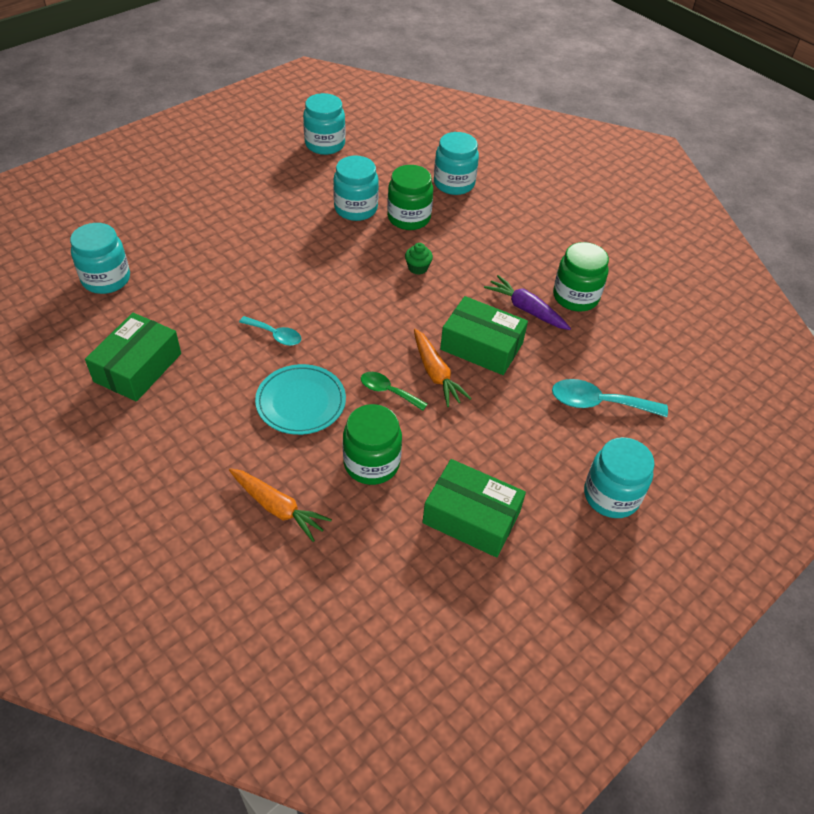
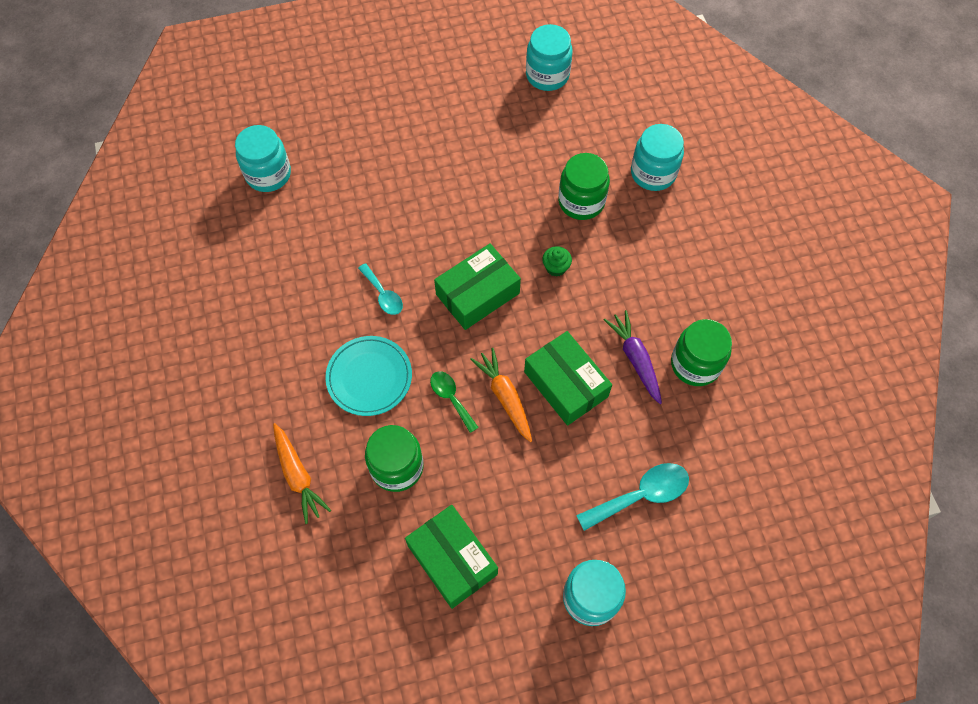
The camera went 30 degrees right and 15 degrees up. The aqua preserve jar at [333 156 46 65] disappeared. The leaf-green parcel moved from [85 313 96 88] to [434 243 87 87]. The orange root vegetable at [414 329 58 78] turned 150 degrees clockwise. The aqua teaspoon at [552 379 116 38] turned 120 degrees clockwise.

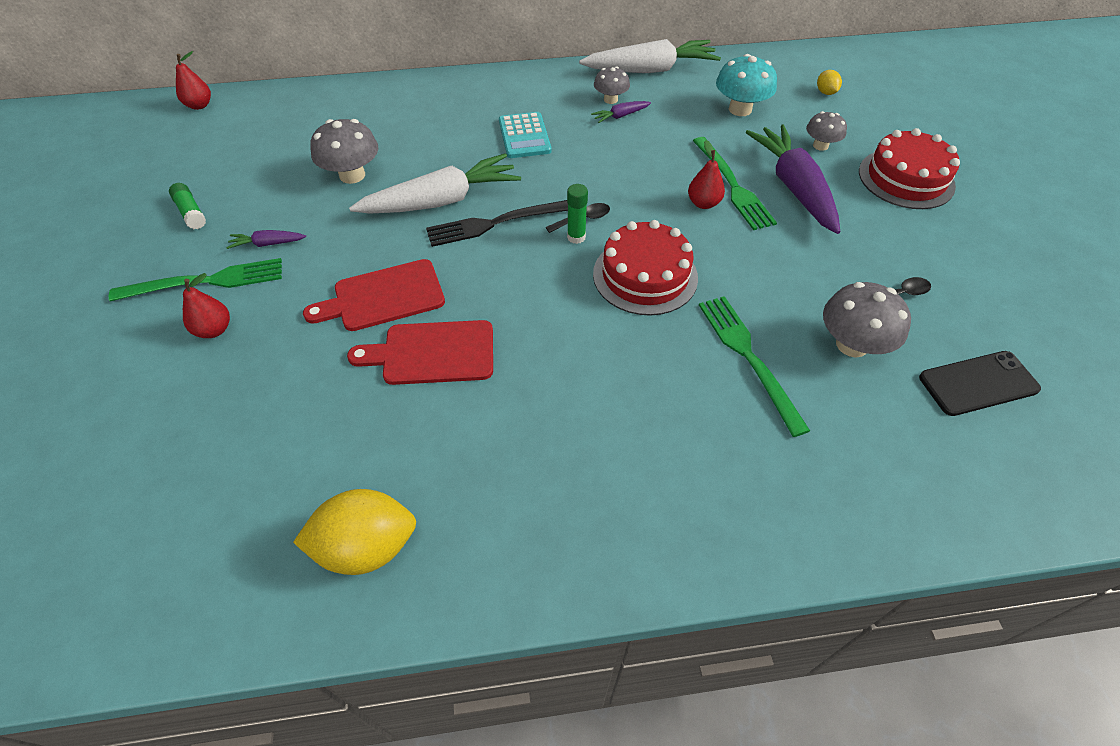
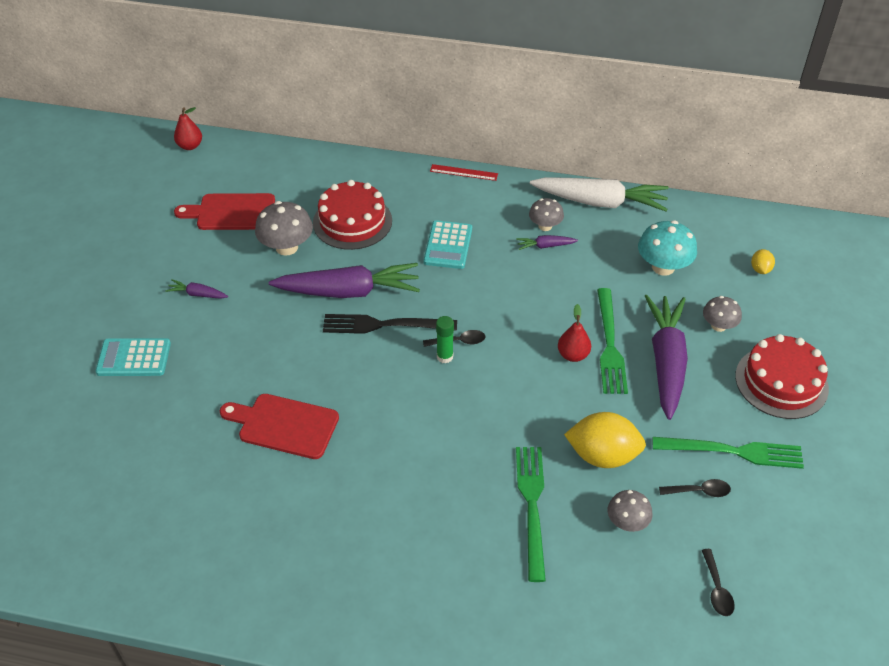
The camera went 20 degrees right and 5 degrees down. The leaf-green glue stick at [169 183 37 46] disappeared. The crimson straightedge at [430 164 68 17] appeared. The leaf-green table fork moved from [109 258 173 43] to [653 437 151 32]. The golden citrus fruit moved from [293 489 123 86] to [564 412 82 56]. The crimson bread board moved from [303 259 142 72] to [174 193 101 37]. The crimson layer cake moved from [593 220 105 95] to [313 180 79 70]. The crimson toy pear at [183 273 47 65] was replaced by the aqua adding machine at [95 338 76 38]. The ebony smartphone at [919 351 122 65] was replaced by the ebony teaspoon at [702 549 33 67]. The white root vegetable at [349 153 172 61] became the royal purple root vegetable at [269 263 151 35]. The grey mushroom at [823 282 88 76] changed to 0.62 times the size.

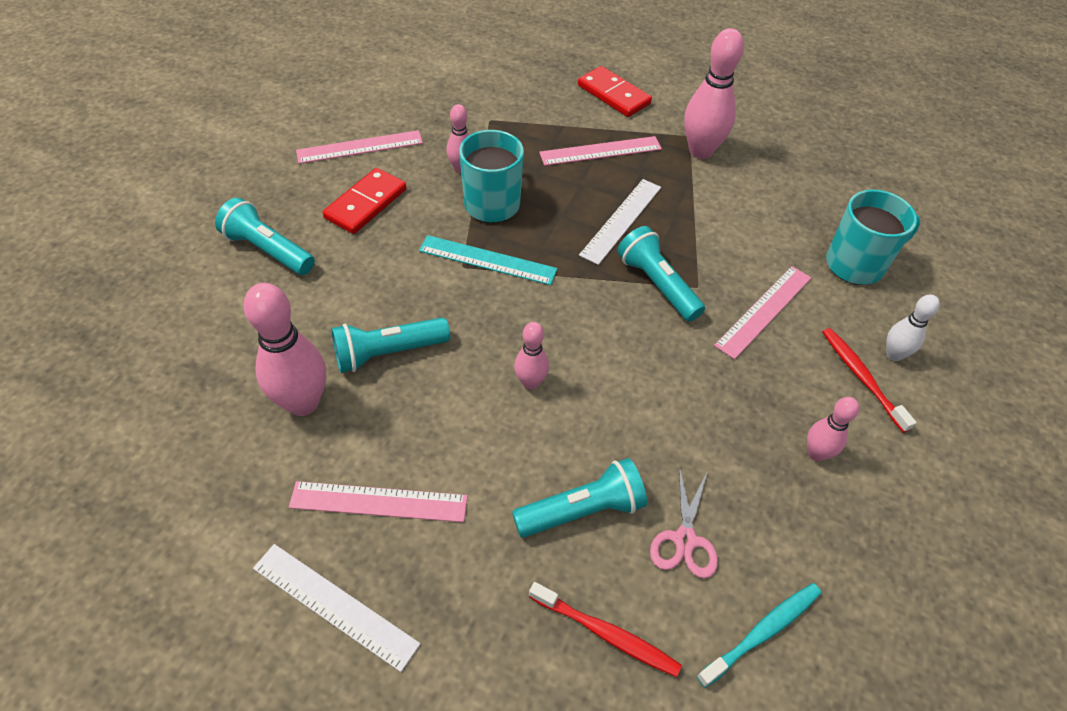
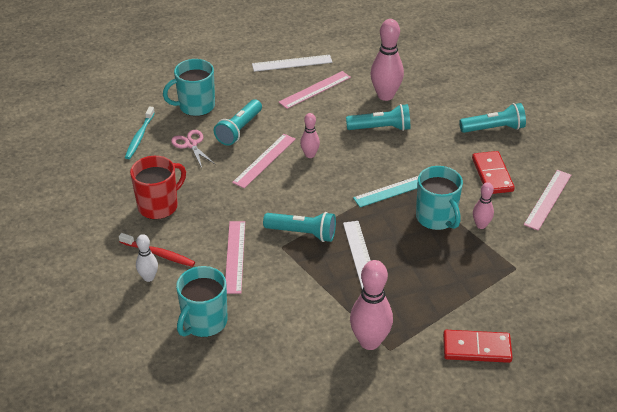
The camera went 140 degrees right and 10 degrees down. The rosy straightedge moved from [539 136 123 30] to [232 134 64 54]. The crimson dental brush at [529 582 153 95] was replaced by the aqua tea mug at [163 59 52 57]. The rosy tenpin at [807 397 52 64] was replaced by the crimson tea mug at [130 156 56 63]. The aqua pocket torch at [331 318 119 55] turned 60 degrees clockwise.

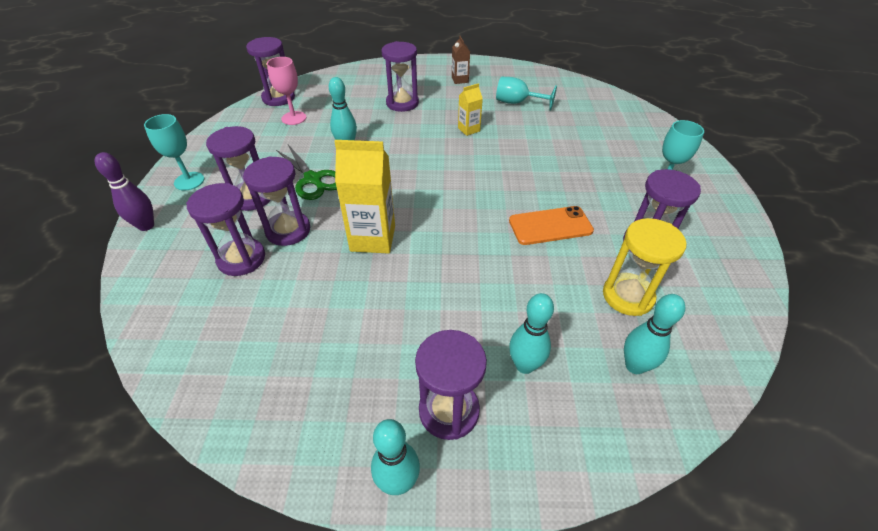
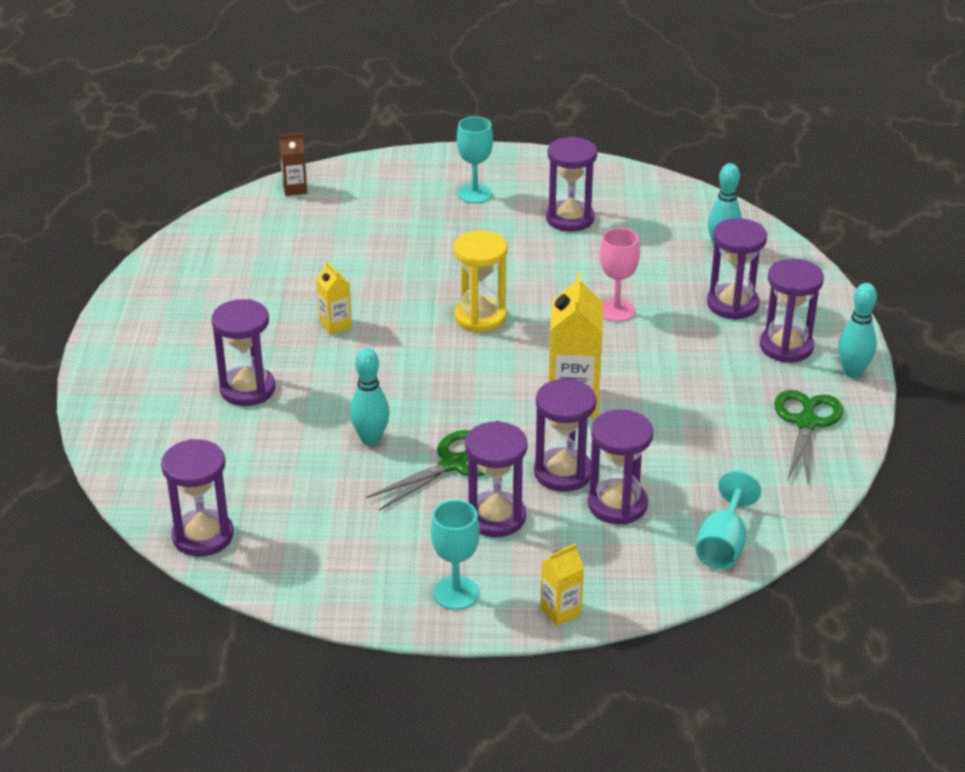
The camera went 90 degrees left and 10 degrees down. The orange smartphone at [509 206 85 39] disappeared. The leaf-green scissors at [774 390 69 96] appeared. The rosy wine glass moved from [267 57 39 68] to [600 228 40 94]. The russet carton moved from [452 36 18 48] to [279 133 28 63]. The aqua wine glass moved from [496 77 61 34] to [696 471 65 98]. The golden hourglass moved from [603 218 84 98] to [453 230 54 102]. The royal purple tenpin at [95 152 59 79] was replaced by the golden carton at [540 543 44 83]. The aqua tenpin at [509 293 45 81] was replaced by the royal purple hourglass at [707 218 60 102].

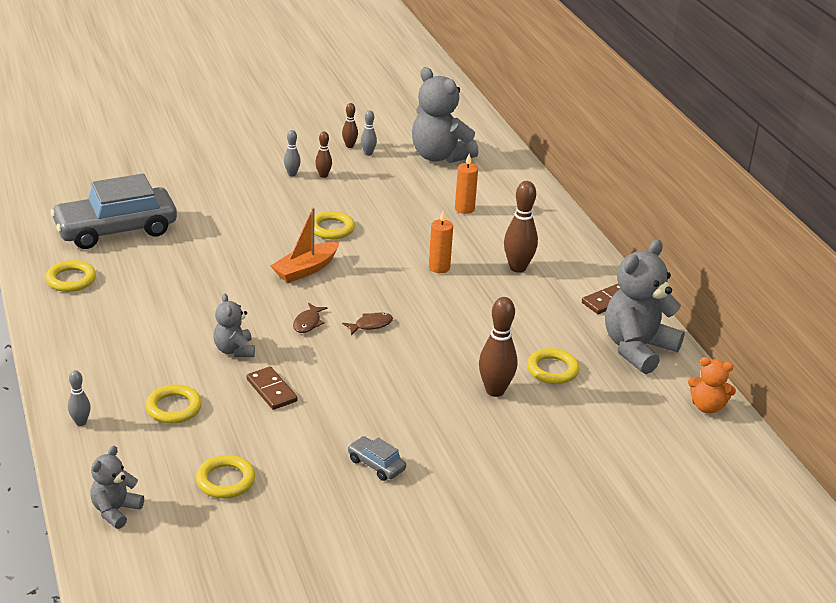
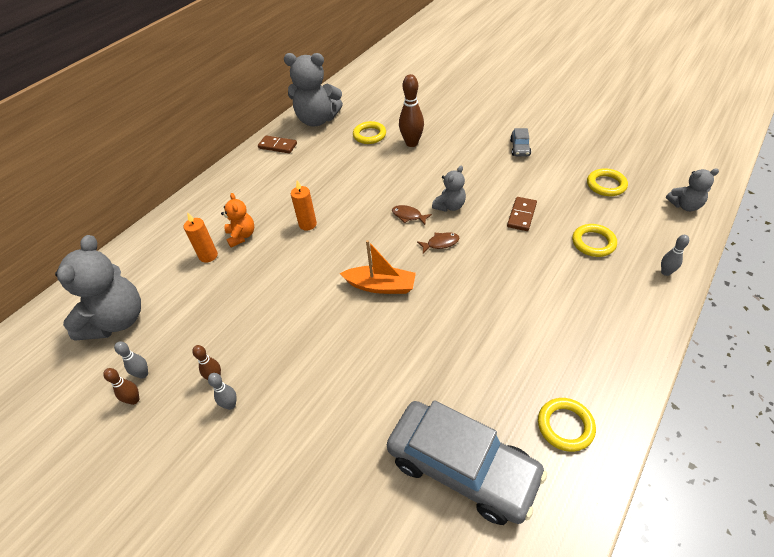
The camera went 120 degrees left and 15 degrees up. The golden hoop at [314 211 41 28] disappeared. The russet tenpin at [504 181 34 92] disappeared. The grey stuffed bear moved from [214 294 41 63] to [432 166 34 46]. The orange stuffed bear moved from [688 357 48 57] to [221 193 33 55].

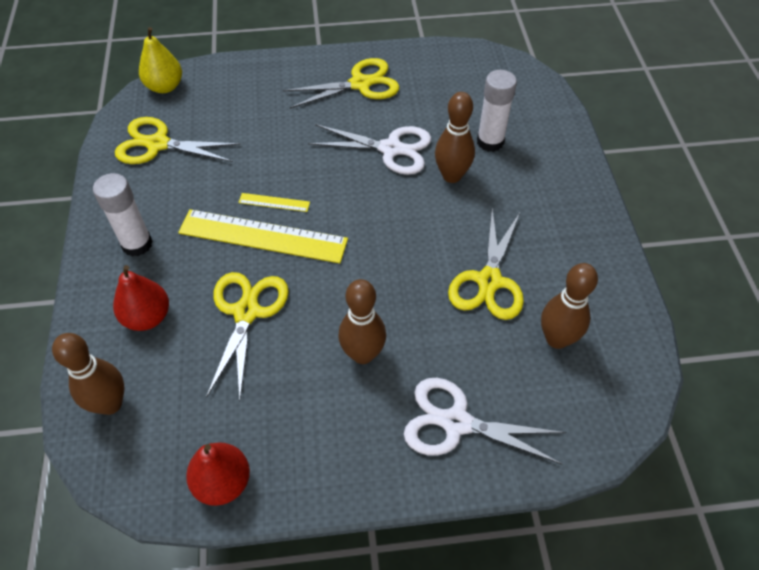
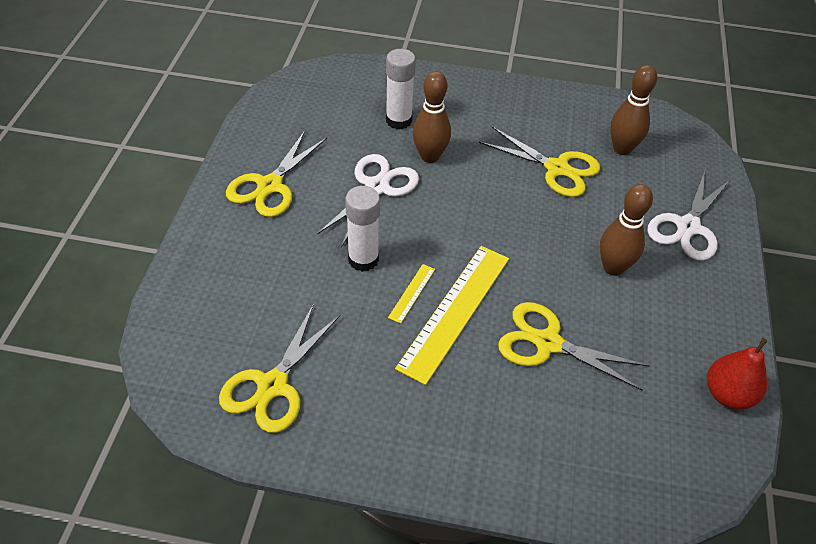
The camera went 75 degrees left and 5 degrees down. The russet tenpin at [52 333 72 82] disappeared. The crimson toy pear at [113 265 56 66] disappeared. The golden toy pear at [139 27 43 66] disappeared. The white glue stick moved from [93 173 60 84] to [345 186 35 86]. The golden scissors at [283 58 117 51] turned 150 degrees counterclockwise.

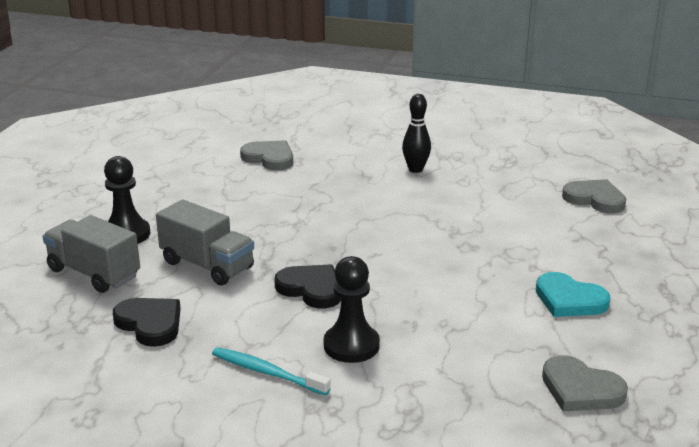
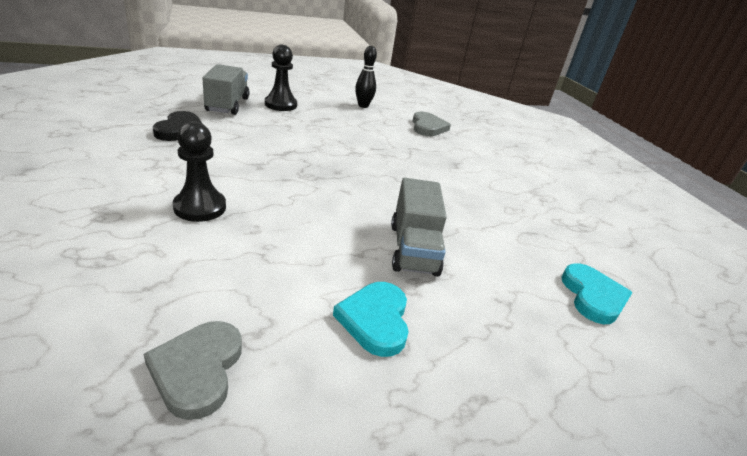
The camera went 50 degrees right and 5 degrees up. The aqua dental brush at [212 347 119 49] disappeared. The ebony heart shape at [274 264 68 45] disappeared. The grey toy truck moved from [156 200 98 85] to [391 178 56 99]. The ebony tenpin moved from [402 94 29 79] to [355 46 22 62]. The grey heart shape at [562 179 64 34] became the aqua heart shape at [561 263 71 61].

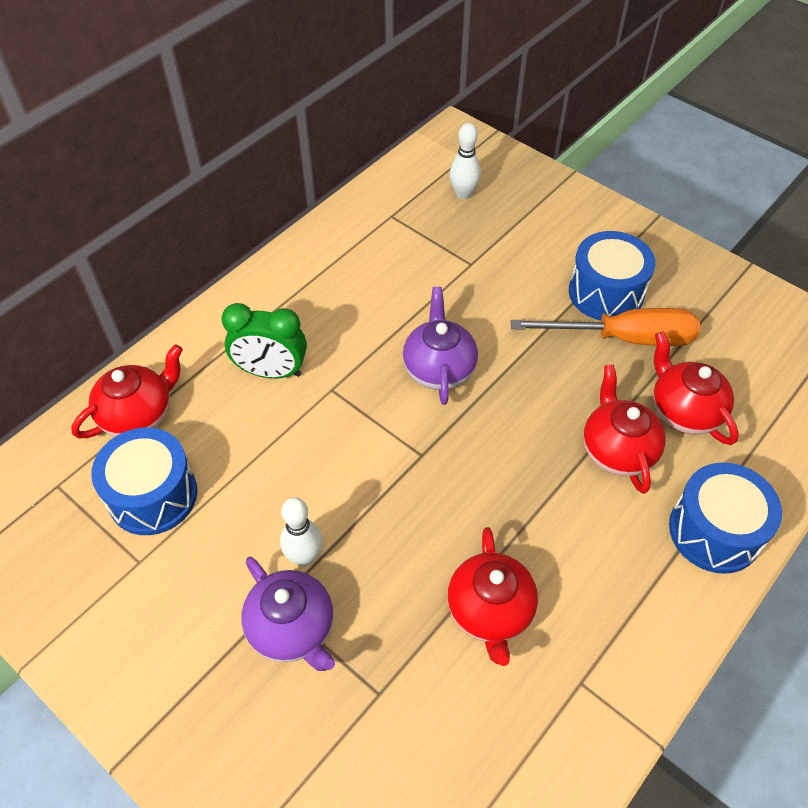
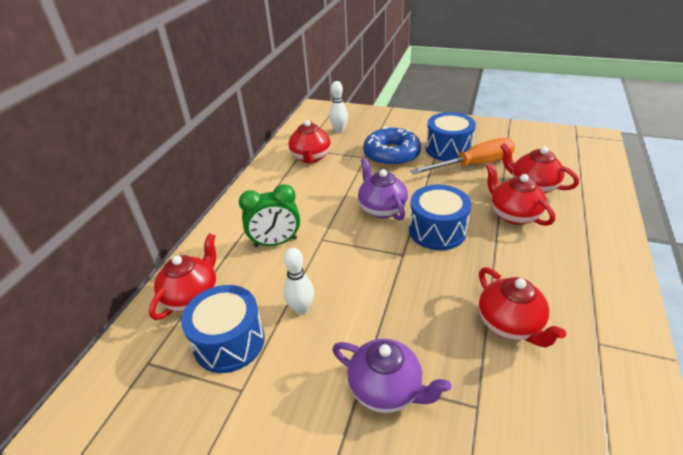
The camera went 20 degrees left and 15 degrees down. The crimson tea pot at [289 120 42 44] appeared. The blue glazed donut at [363 127 58 40] appeared. The white tenpin moved from [280 497 43 69] to [283 248 31 67]. The blue drum moved from [669 462 113 112] to [409 185 62 65].

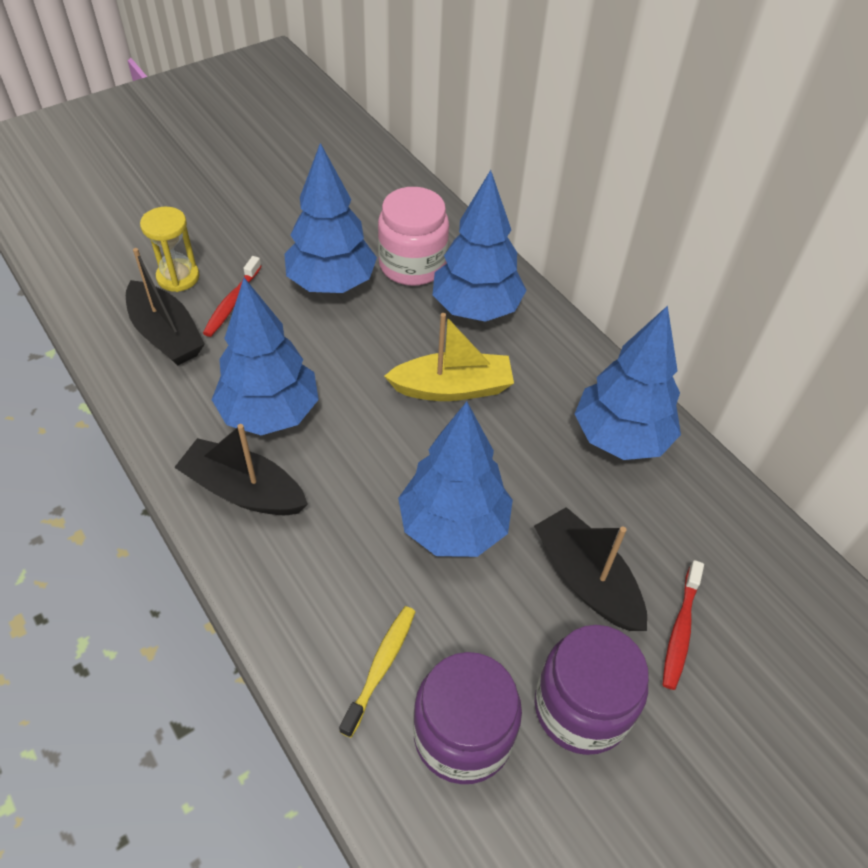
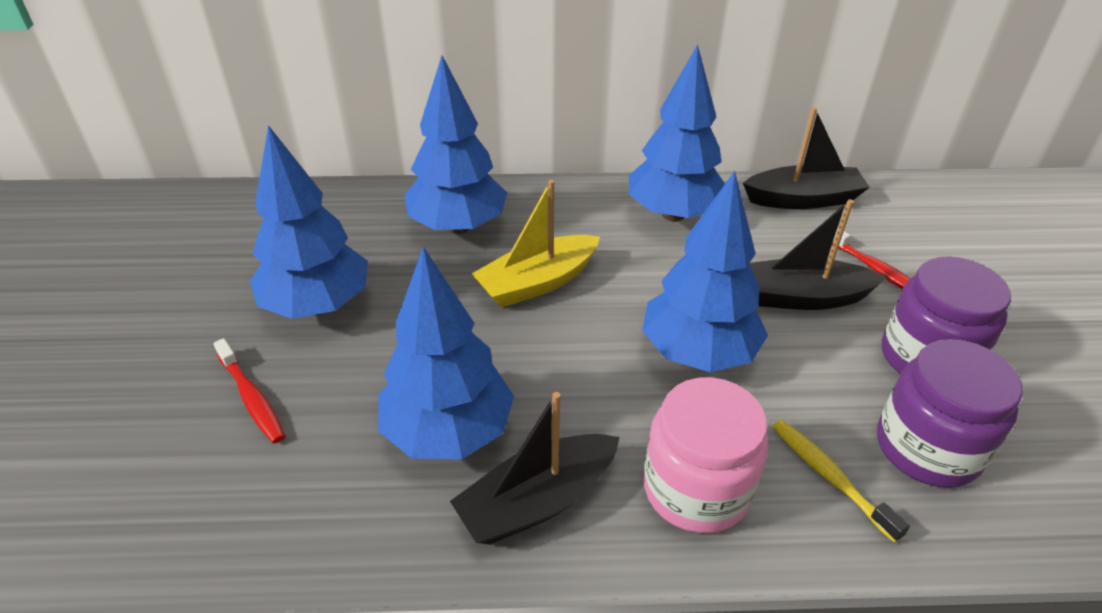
The camera went 55 degrees left and 10 degrees down. The golden hourglass at [140 207 59 85] disappeared. The ebony toy boat moved from [126 248 79 118] to [743 107 127 102]. The rosy preserve jar moved from [378 187 71 99] to [643 377 125 156]. The golden toy boat at [384 313 130 88] turned 150 degrees counterclockwise.

